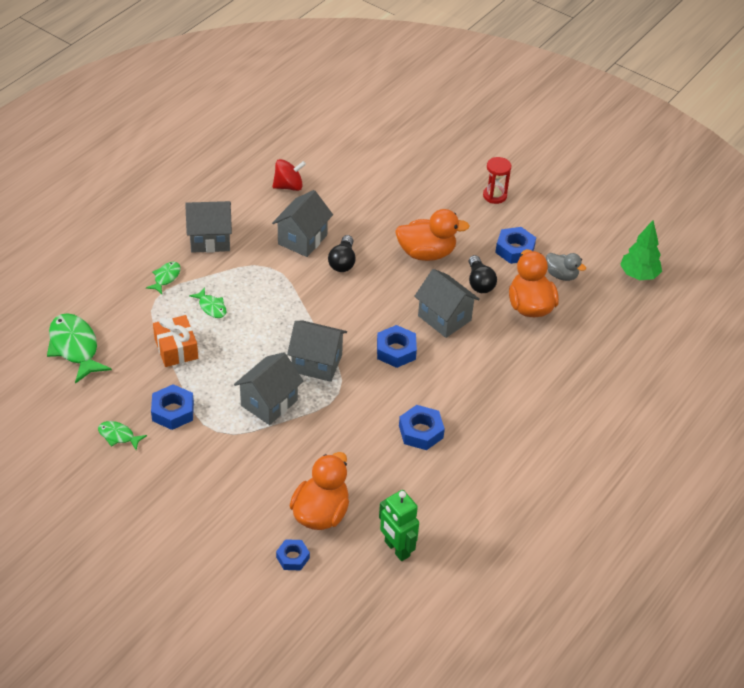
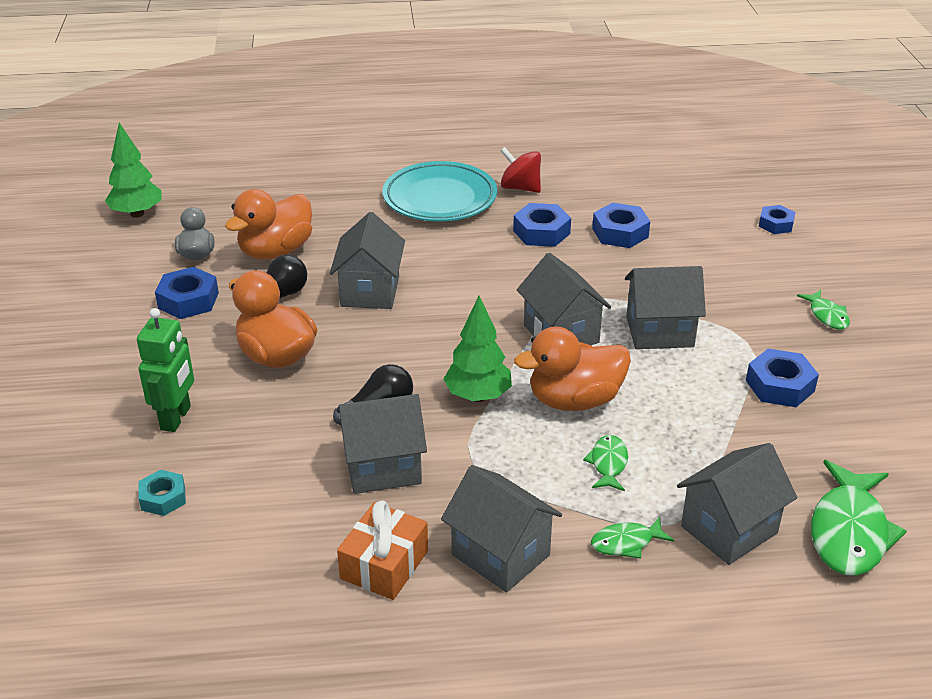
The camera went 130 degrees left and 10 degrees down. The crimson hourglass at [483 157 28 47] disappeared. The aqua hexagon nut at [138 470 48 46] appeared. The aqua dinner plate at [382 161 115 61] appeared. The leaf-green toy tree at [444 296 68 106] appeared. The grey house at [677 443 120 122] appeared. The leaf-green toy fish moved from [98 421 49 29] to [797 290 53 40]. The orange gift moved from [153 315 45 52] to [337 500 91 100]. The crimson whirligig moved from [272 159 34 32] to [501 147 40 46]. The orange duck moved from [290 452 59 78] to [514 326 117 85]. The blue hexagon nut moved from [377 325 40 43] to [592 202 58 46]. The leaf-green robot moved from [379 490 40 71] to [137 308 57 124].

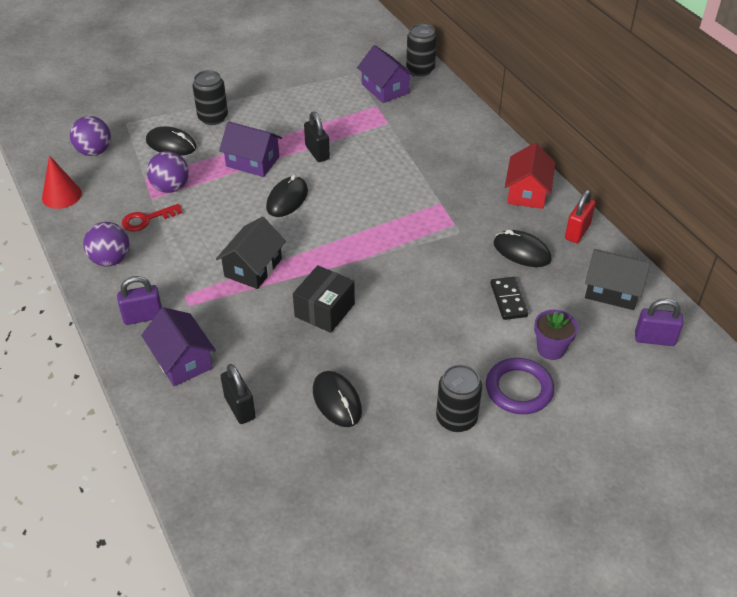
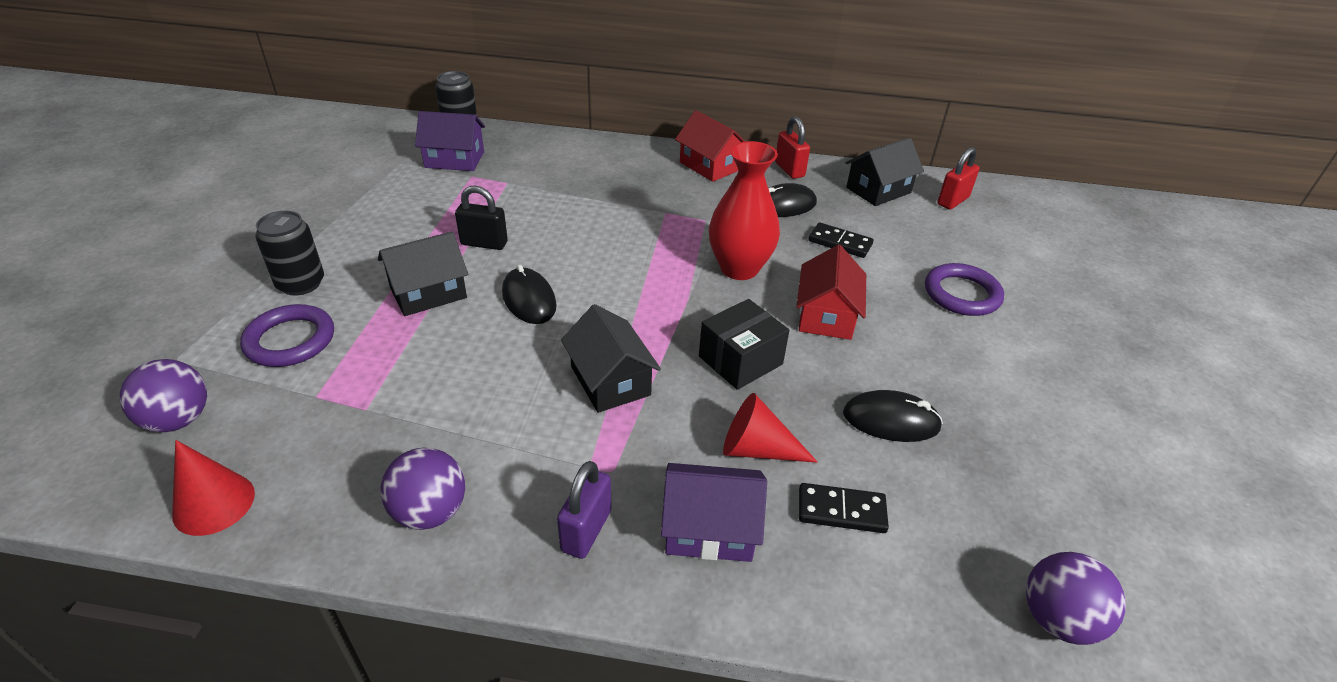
The camera went 55 degrees left and 5 degrees down. The crimson key at [122 204 60 28] disappeared. The ebony can at [436 364 46 68] disappeared. The royal purple plant pot at [534 310 44 50] disappeared. The crimson vase at [709 141 71 139] appeared. The crimson cone at [723 393 95 70] appeared. The crimson house at [796 245 70 95] appeared. The royal purple play ball moved from [147 151 42 42] to [1026 552 100 93]. The ebony PC mouse at [146 126 51 30] was replaced by the royal purple hoop at [240 304 94 63]. The ebony small lock at [221 364 35 60] was replaced by the ebony domino piece at [799 483 90 50]. The royal purple house at [219 121 63 56] became the ebony house at [378 231 90 85]. The royal purple small lock at [635 299 48 47] became the crimson small lock at [937 147 43 63]. The ebony parcel at [293 265 62 68] turned 75 degrees clockwise.

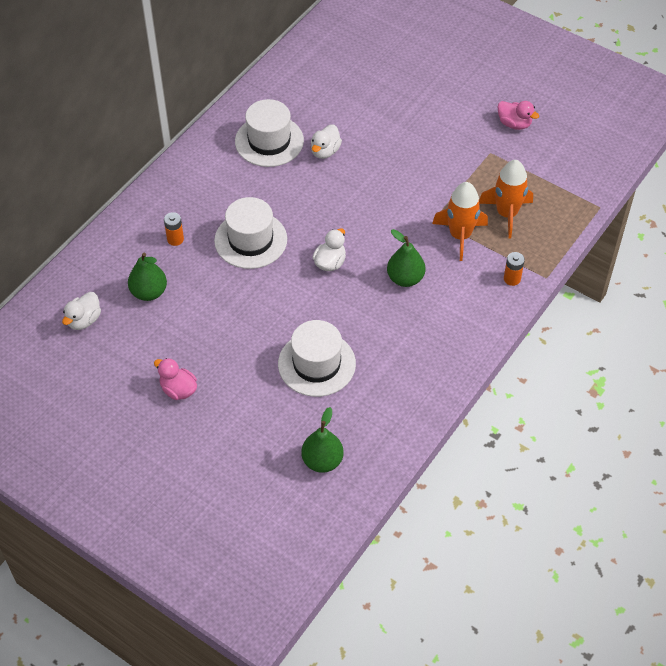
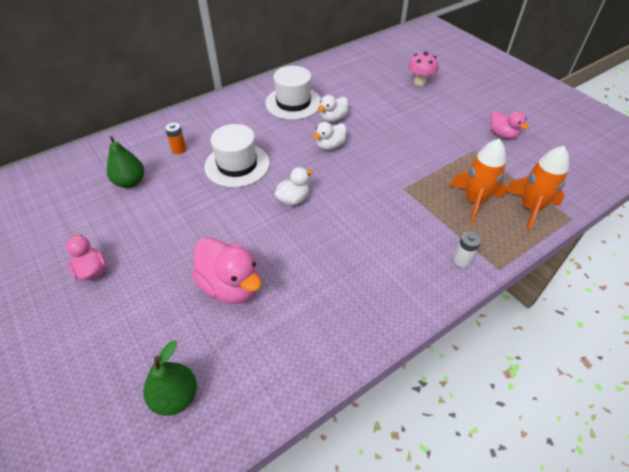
The camera went 20 degrees right and 5 degrees down. The leaf-green toy pear at [387 229 38 58] disappeared. The rosy mushroom at [408 51 31 35] appeared. The white duck moved from [62 292 39 38] to [313 122 33 28]. The orange spaceship moved from [432 182 56 79] to [505 146 64 84]. The white tall hat at [278 320 78 77] was replaced by the rosy duck at [192 237 69 67]. The orange AA battery at [504 252 21 34] became the white AA battery at [453 232 28 36].

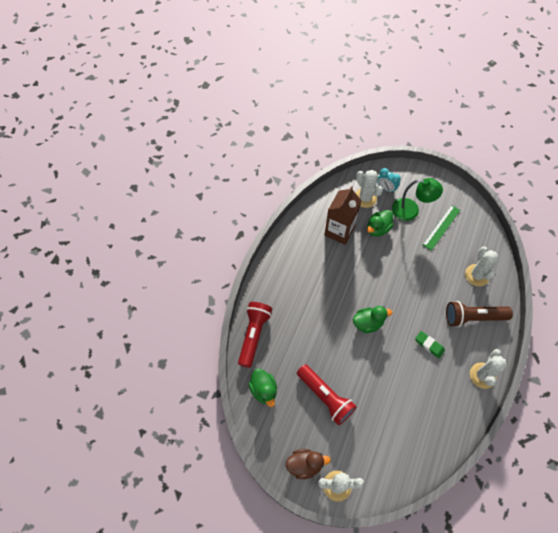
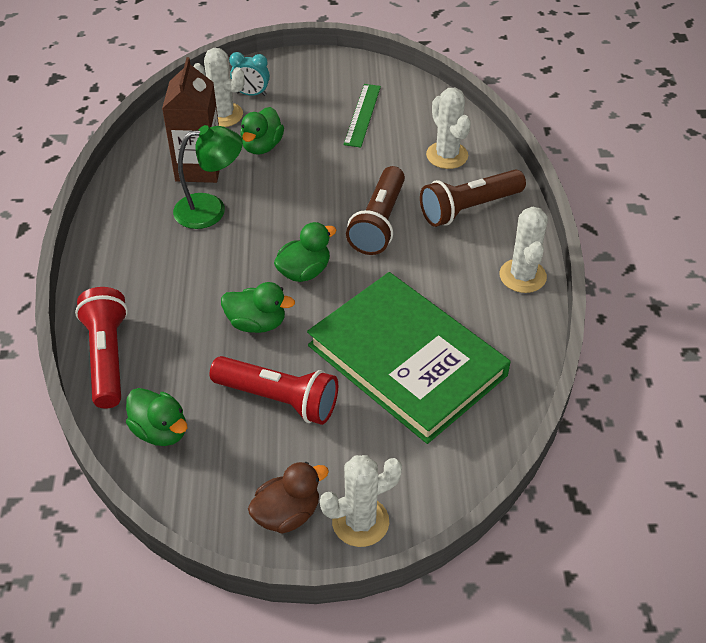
The camera went 25 degrees left and 15 degrees down. The leaf-green eraser at [415 331 30 27] disappeared. The leaf-green duck at [221 282 74 51] appeared. The leaf-green hardback at [307 272 204 172] appeared. The russet pocket torch at [346 166 59 89] appeared. The leaf-green reading lamp moved from [392 178 51 43] to [173 125 70 104].

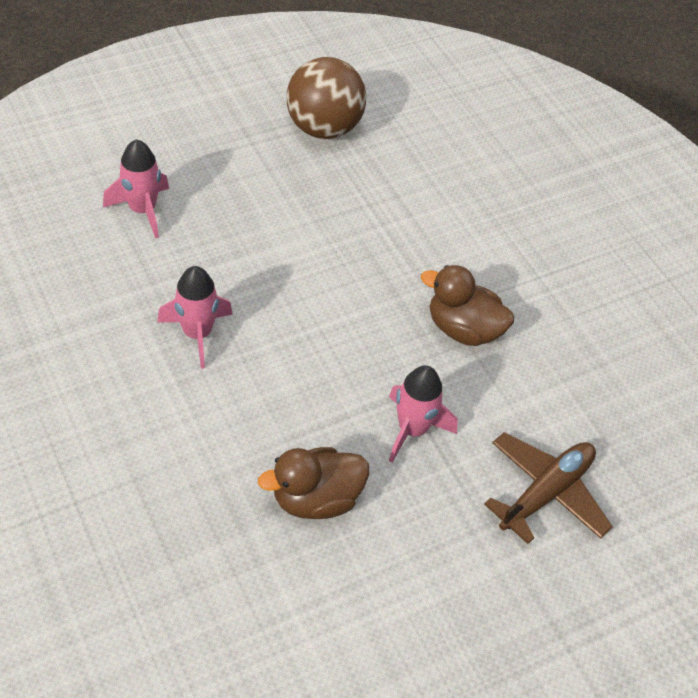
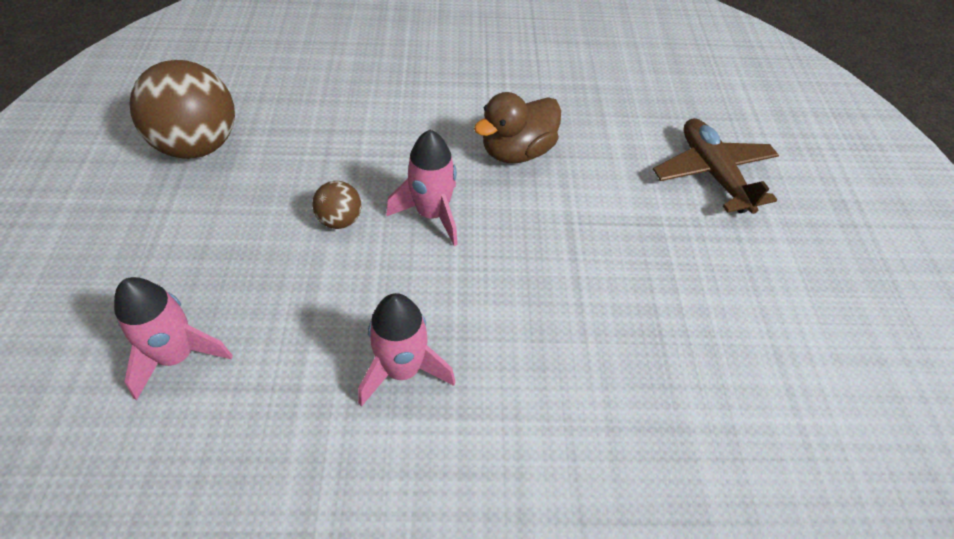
The camera went 60 degrees left and 0 degrees up. The russet duck at [258 447 111 72] disappeared. The russet play ball at [312 181 49 48] appeared. The rosy spaceship moved from [389 365 69 97] to [386 130 72 116].

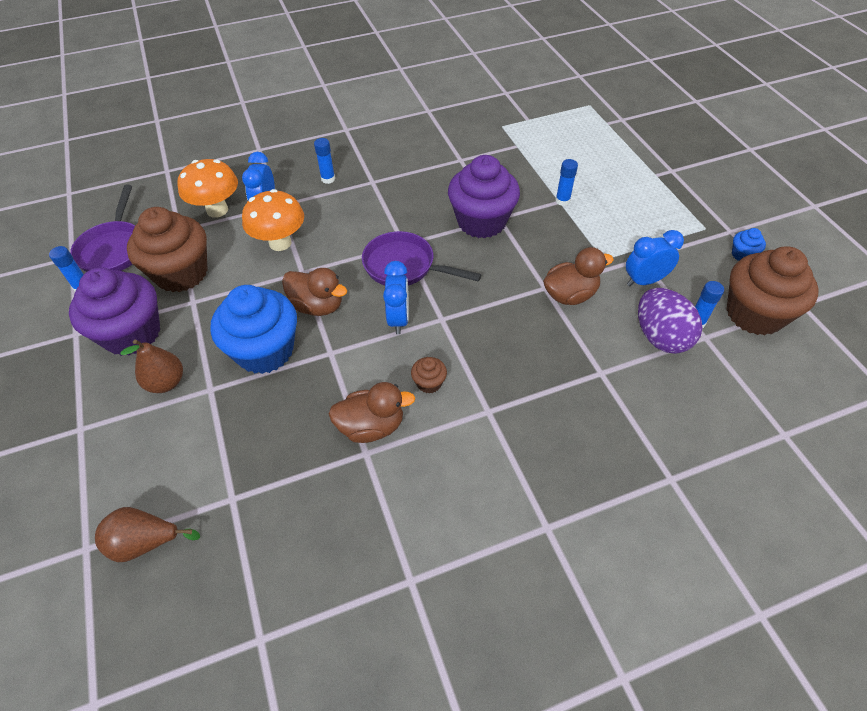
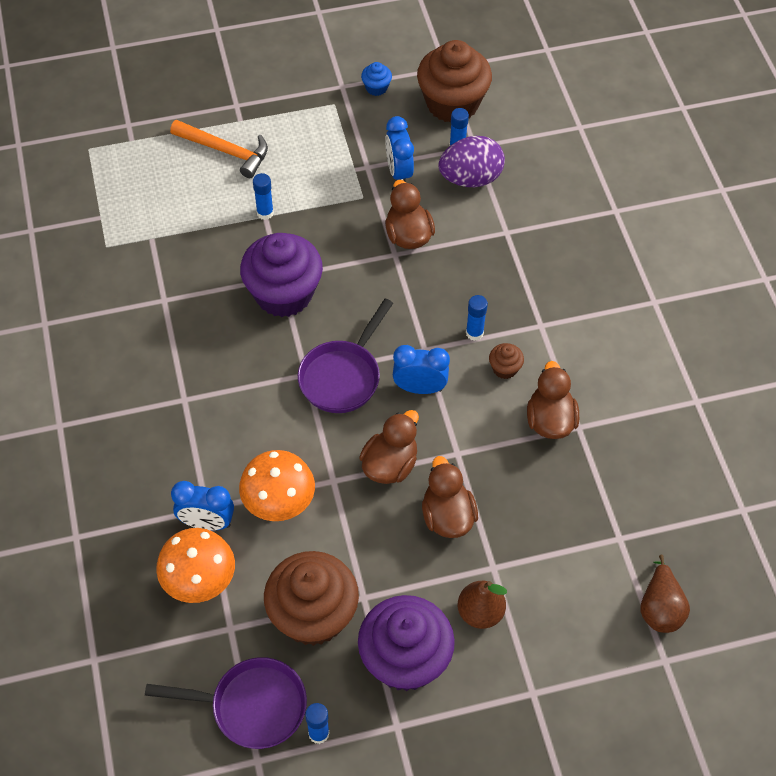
The camera went 85 degrees left and 5 degrees up. The orange hammer at [170 120 98 58] appeared. The blue glue stick moved from [314 138 21 46] to [466 295 22 46]. The blue muffin at [210 285 87 89] was replaced by the russet duck at [422 456 56 82].

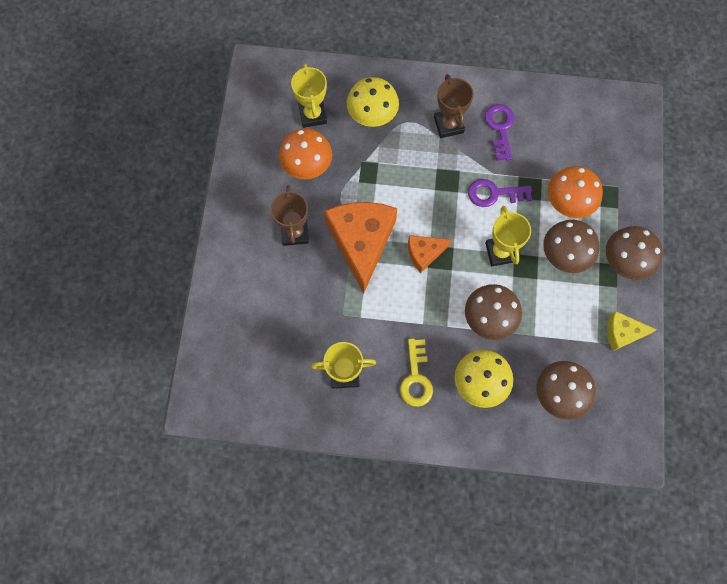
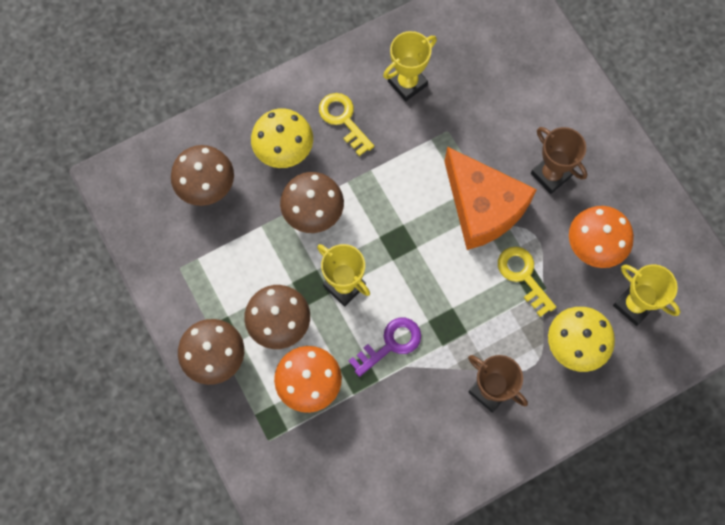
The camera went 145 degrees right and 0 degrees up. The orange cheese at [408 235 44 38] disappeared. The royal purple key at [485 104 29 57] disappeared. The golden cheese at [607 311 50 40] disappeared. The golden key at [498 247 58 70] appeared.

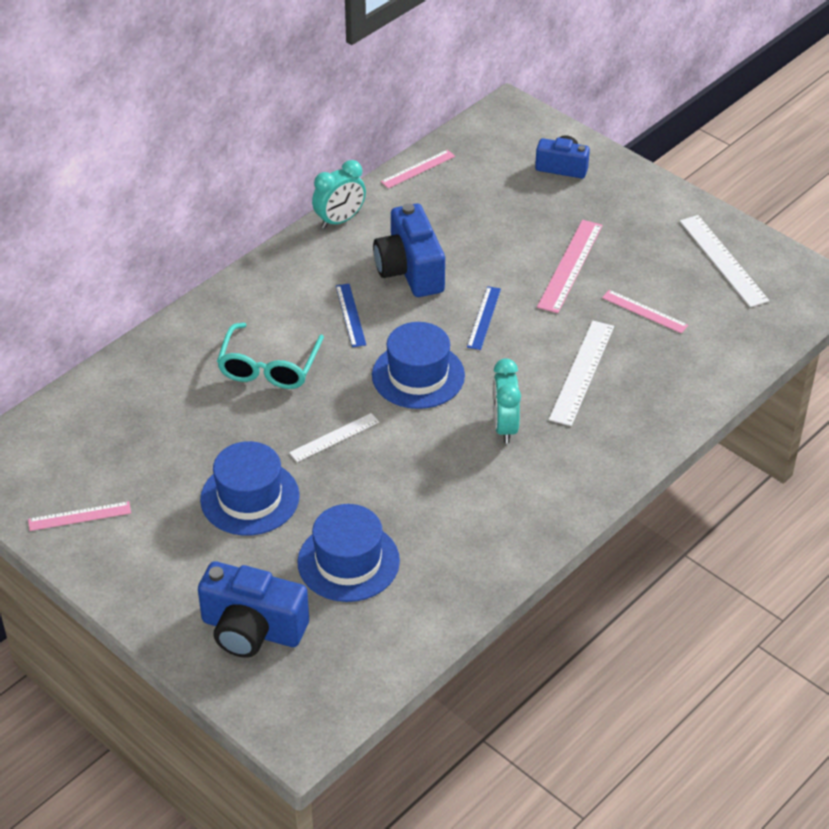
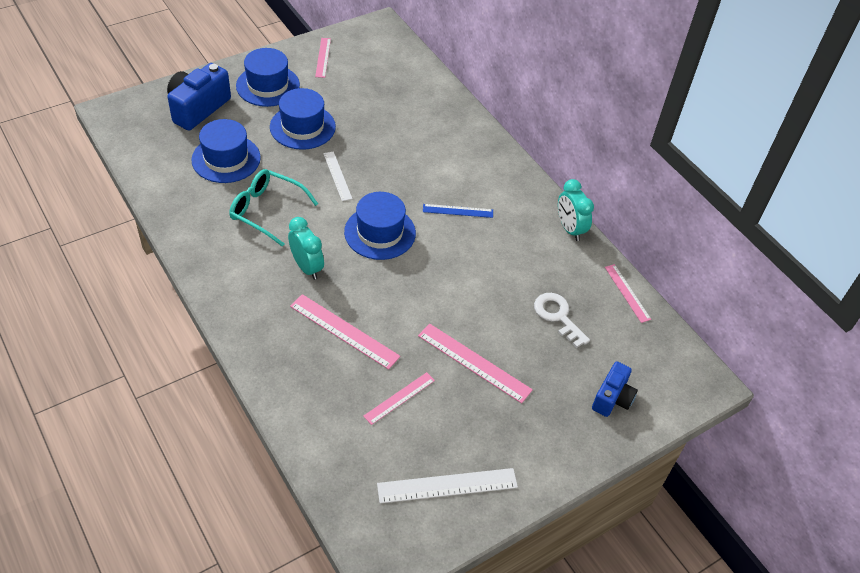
The camera went 100 degrees right and 5 degrees up. The blue compact camera at [373 203 72 94] disappeared. The blue straightedge at [467 286 34 64] disappeared. The blue tall hat at [236 48 64 59] appeared. The white key at [534 293 56 55] appeared. The aqua spectacles moved from [217 323 107 66] to [229 169 89 78]. The white straightedge at [549 321 65 105] became the rosy straightedge at [290 294 110 76]. The aqua alarm clock at [493 359 28 84] turned 45 degrees clockwise.

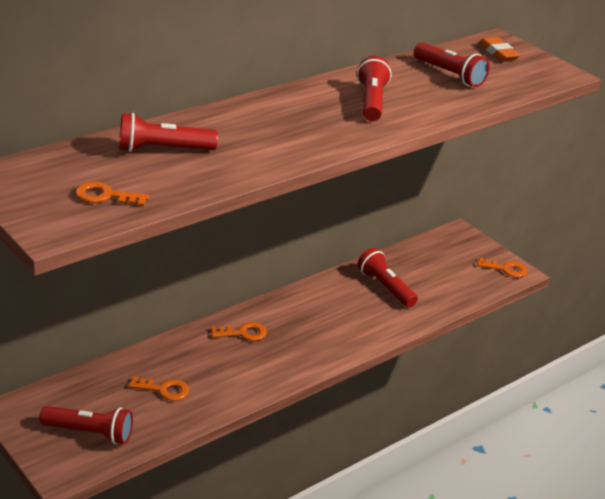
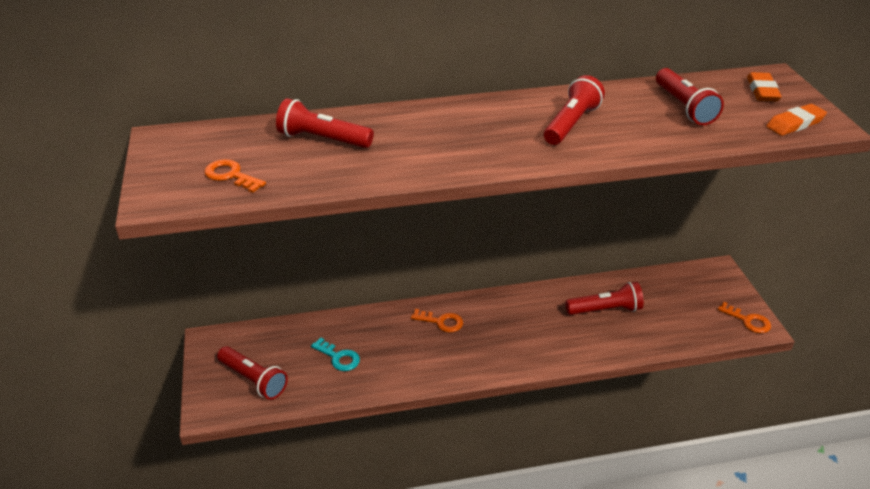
The camera went 30 degrees right and 5 degrees up. The orange eraser at [766 104 61 32] appeared. The orange key at [129 376 60 25] became the aqua key at [311 338 49 33]. The crimson pocket torch at [357 248 61 60] turned 90 degrees clockwise.

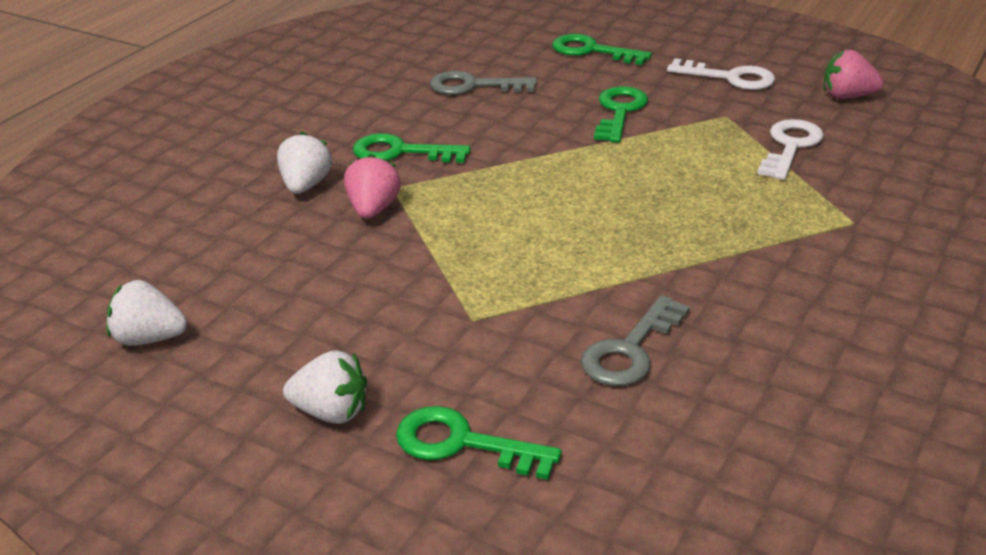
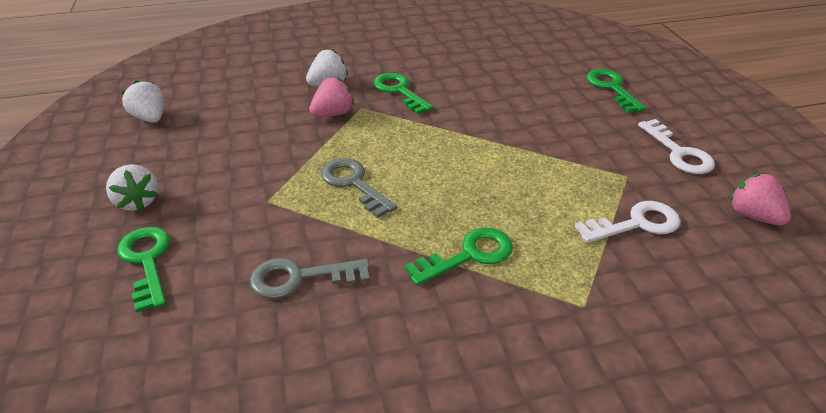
The camera went 45 degrees right and 5 degrees up. The grey key moved from [430 71 107 24] to [321 158 76 60]. The leaf-green key moved from [594 86 54 56] to [405 227 108 59].

